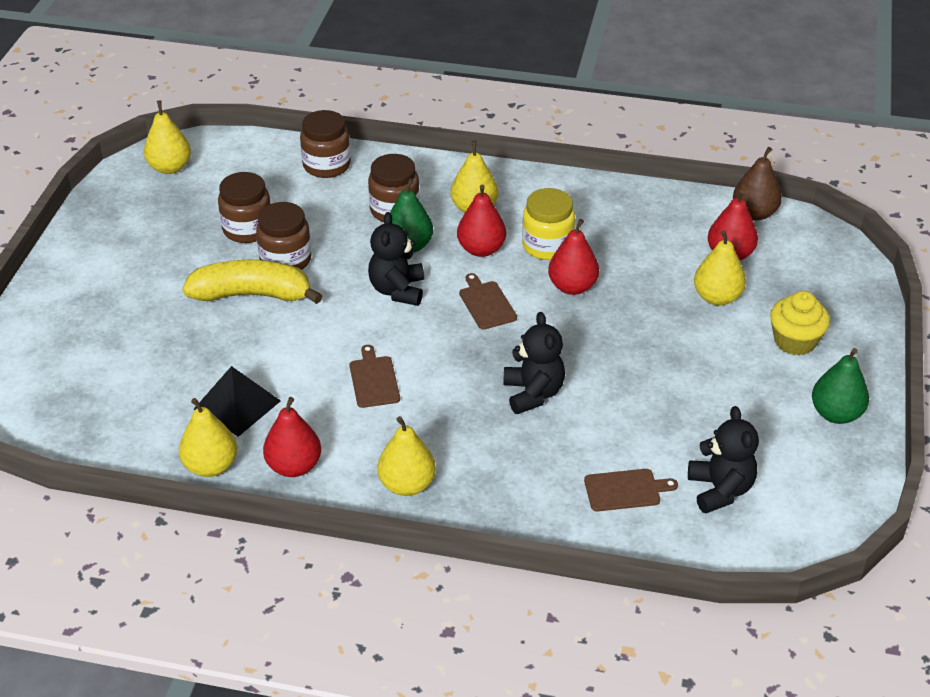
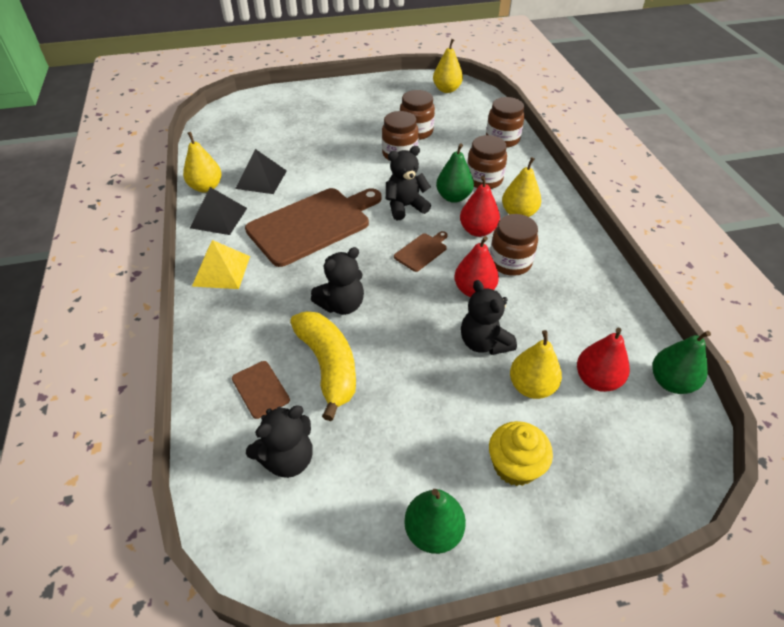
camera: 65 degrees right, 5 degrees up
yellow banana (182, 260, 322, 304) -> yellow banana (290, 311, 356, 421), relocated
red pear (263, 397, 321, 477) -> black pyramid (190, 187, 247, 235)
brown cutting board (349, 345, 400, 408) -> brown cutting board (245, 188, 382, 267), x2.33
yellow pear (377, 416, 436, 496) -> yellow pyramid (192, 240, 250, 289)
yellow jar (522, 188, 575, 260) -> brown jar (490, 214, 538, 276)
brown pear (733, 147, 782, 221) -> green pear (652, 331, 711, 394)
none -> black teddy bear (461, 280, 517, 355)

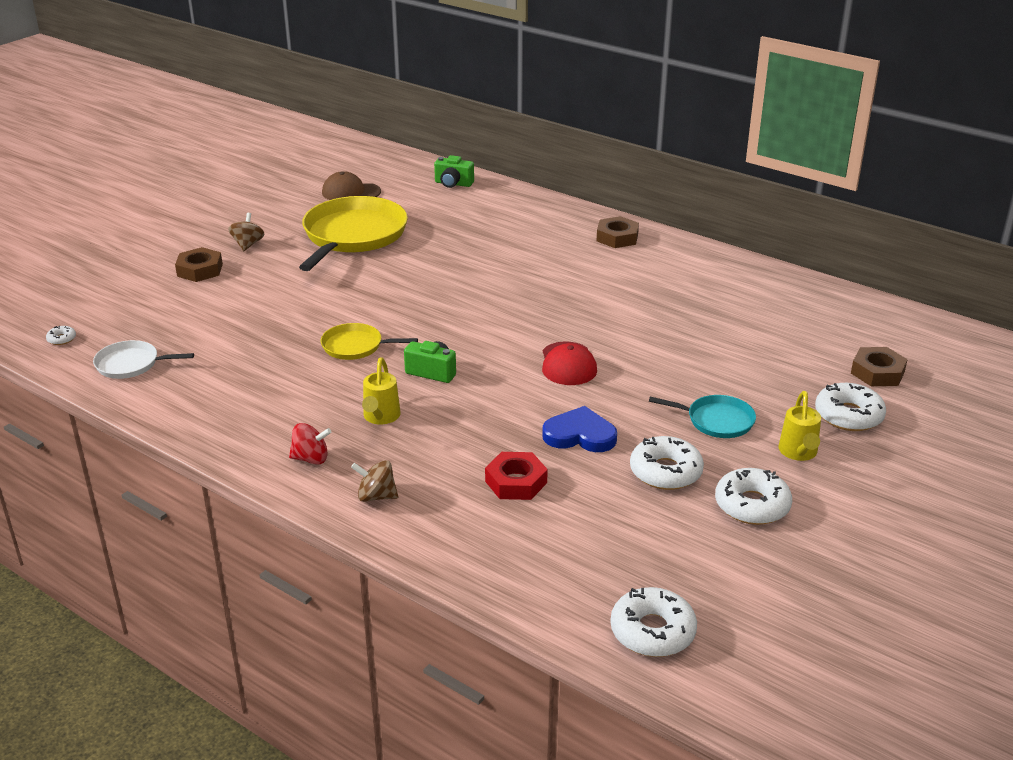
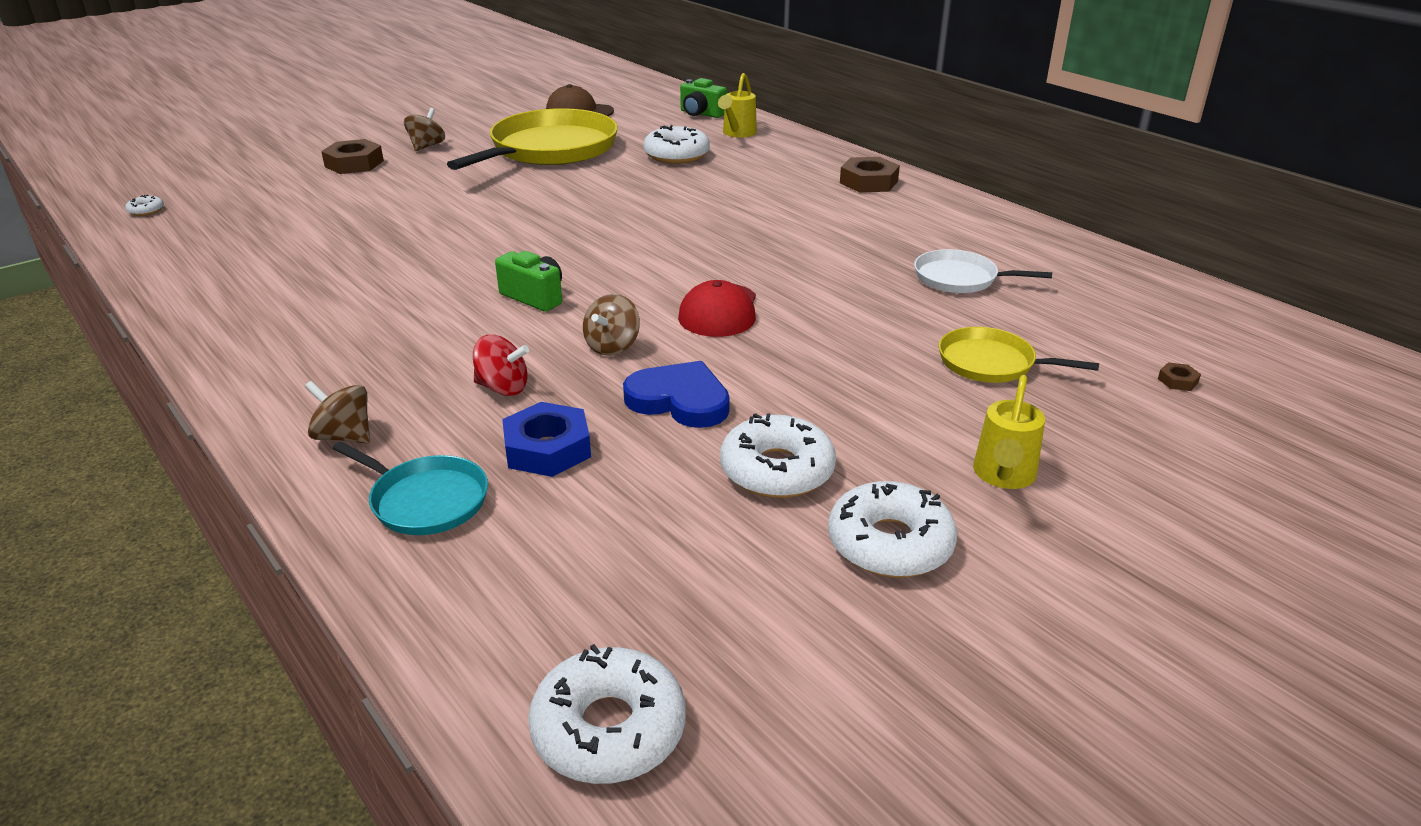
camera: 15 degrees right, 0 degrees up
white pan (93, 340, 194, 379) -> white pan (914, 249, 1052, 293), relocated
red spinning top (289, 423, 331, 465) -> red spinning top (473, 335, 529, 396), relocated
yellow pan (321, 323, 418, 360) -> yellow pan (939, 327, 1099, 383), relocated
yellow watering can (362, 357, 401, 425) -> yellow watering can (718, 73, 757, 137), relocated
red nut (485, 452, 548, 500) -> blue nut (502, 402, 591, 477)
turquoise pan (649, 395, 756, 438) -> turquoise pan (332, 441, 488, 535), relocated
white donut (815, 383, 886, 431) -> white donut (643, 125, 710, 164), relocated
brown nut (851, 347, 908, 386) -> brown nut (1158, 362, 1201, 391), x0.45
none -> brown spinning top (583, 294, 640, 356)

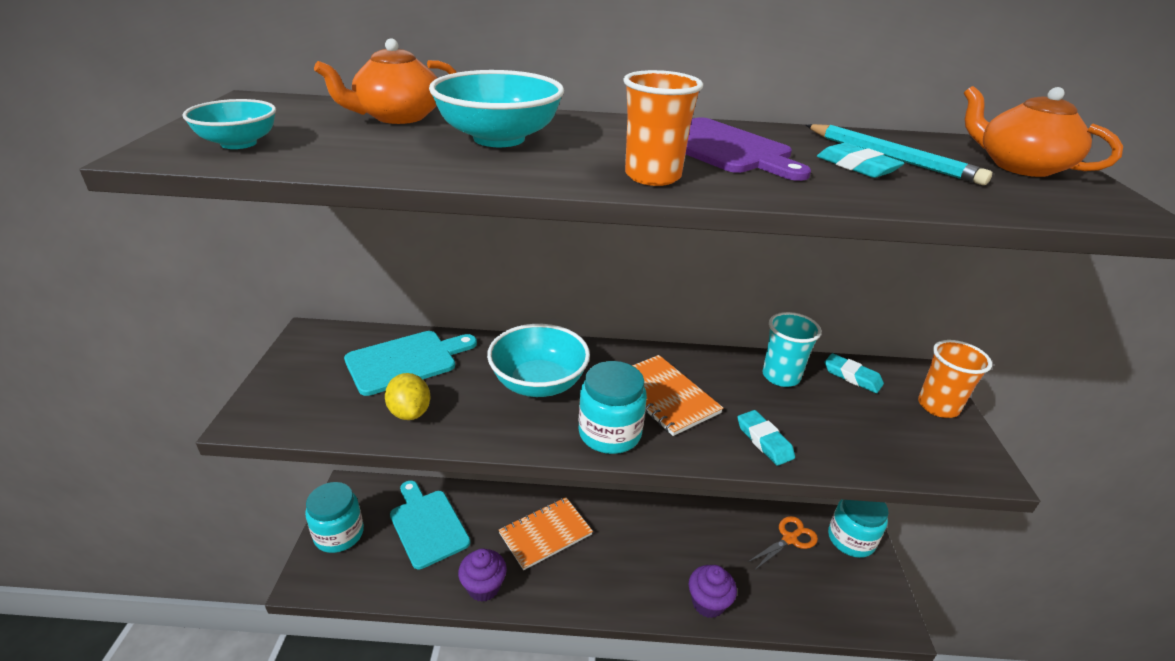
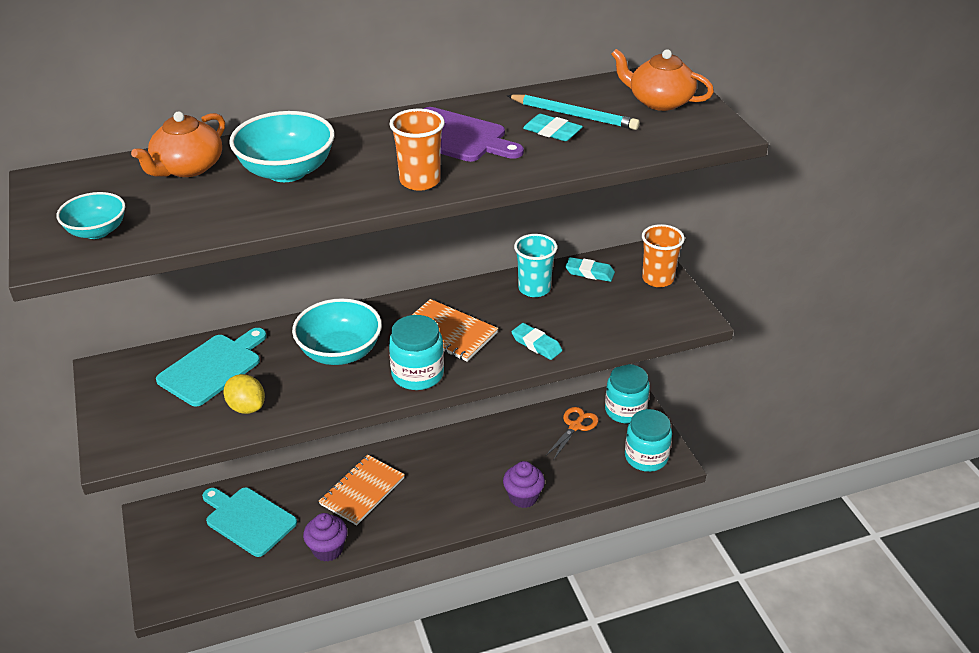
camera: 20 degrees left, 5 degrees up
turquoise jar (305, 482, 364, 553) -> turquoise jar (625, 409, 672, 472), relocated

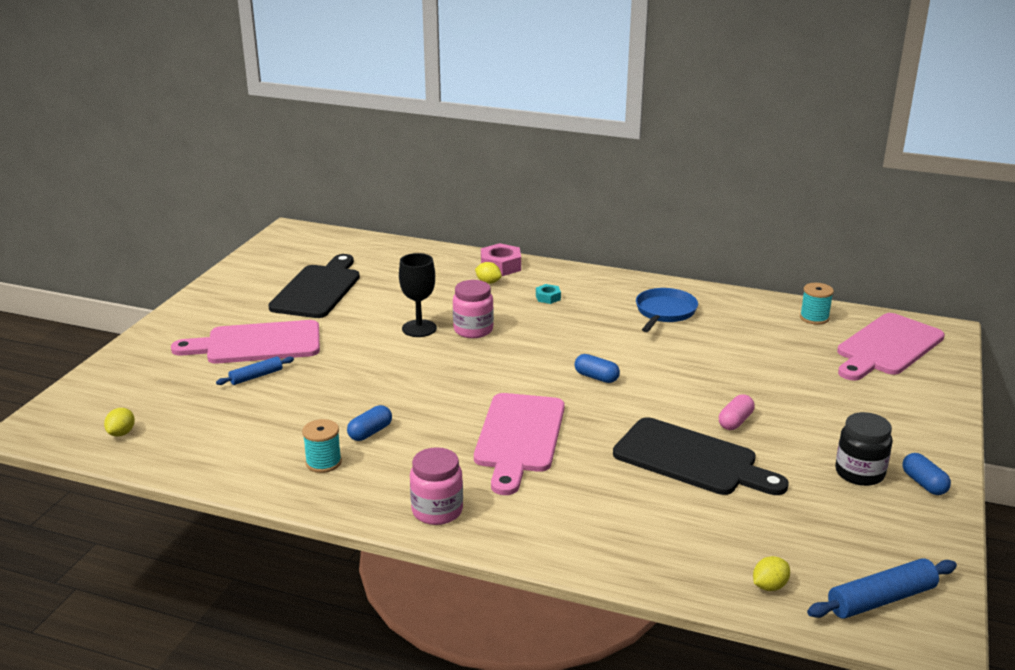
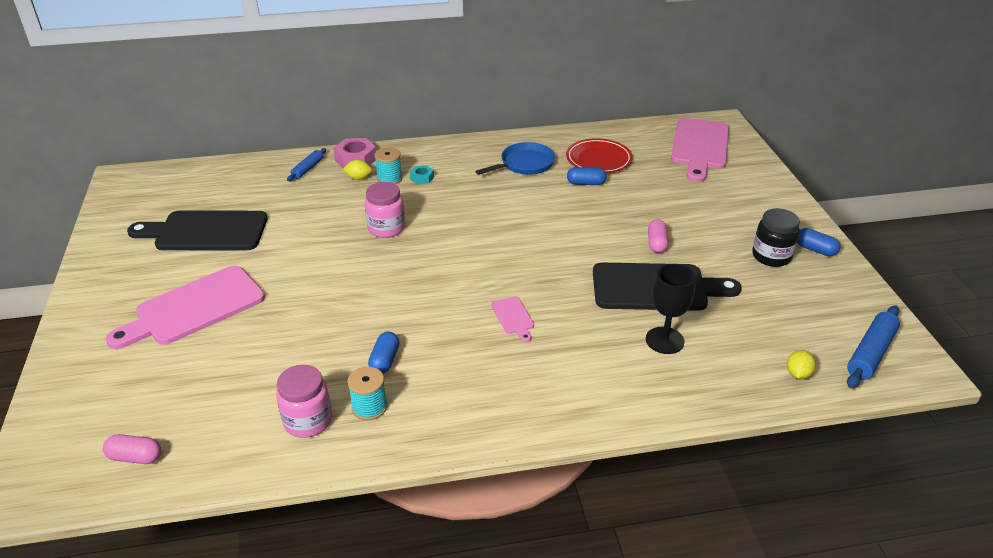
camera: 30 degrees left, 10 degrees up
yellow lemon (104, 408, 135, 437) -> pink capsule (103, 434, 161, 464)
blue rolling pin (216, 356, 294, 385) -> blue rolling pin (287, 148, 326, 181), relocated
black cutting board (268, 254, 360, 318) -> black cutting board (127, 211, 267, 250), 75 degrees counterclockwise
black goblet (399, 253, 437, 337) -> black goblet (646, 264, 695, 354), relocated
pink jar (410, 447, 463, 525) -> pink jar (276, 365, 332, 438), relocated
pink cutting board (474, 393, 565, 495) -> pink cutting board (491, 296, 534, 342), x0.43
blue capsule (574, 354, 620, 383) -> blue capsule (567, 167, 607, 185), relocated
blue pan (636, 288, 698, 332) -> blue pan (475, 142, 555, 175), 60 degrees clockwise
turquoise spool (800, 283, 834, 325) -> turquoise spool (374, 147, 402, 184), relocated
none -> red plate (566, 138, 633, 173)

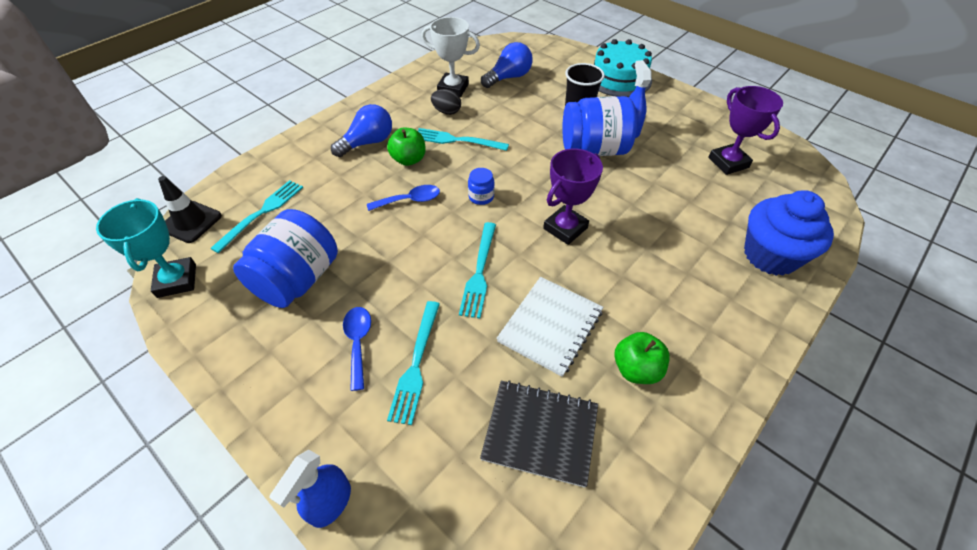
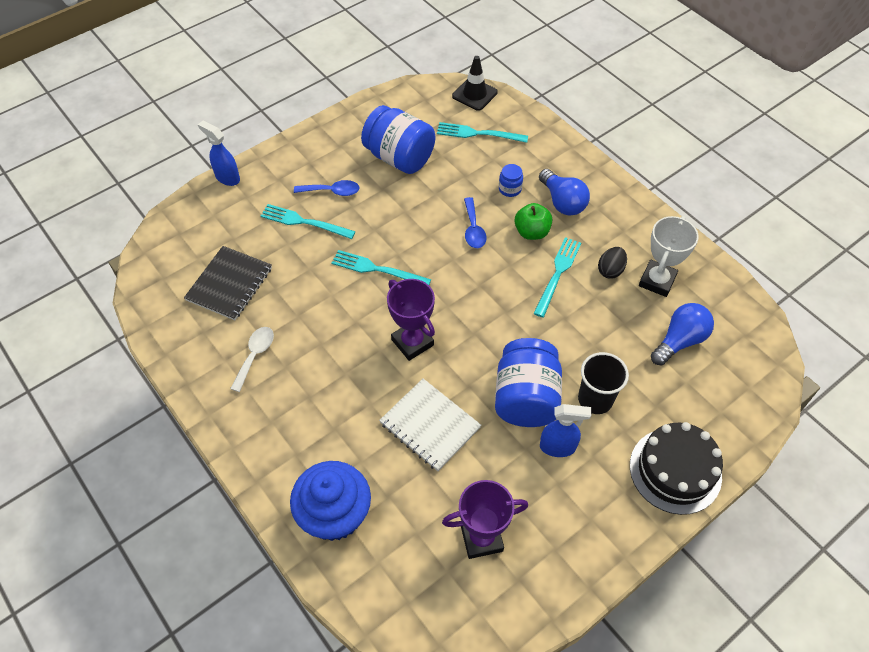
camera: 100 degrees right, 5 degrees up
turquoise trophy (96, 198, 196, 298) -> none
turquoise fork (210, 180, 303, 253) -> turquoise fork (437, 122, 528, 143), 150 degrees clockwise
blue jar (468, 168, 495, 205) -> blue jar (499, 164, 523, 197), relocated
blue light bulb (481, 42, 533, 88) -> blue light bulb (651, 303, 714, 365), 105 degrees counterclockwise
white notebook (496, 277, 603, 377) -> white notebook (379, 379, 481, 471), relocated
turquoise cake (594, 39, 652, 97) -> black cake (630, 422, 723, 515)
green apple (614, 332, 670, 384) -> white spoon (230, 327, 274, 392)

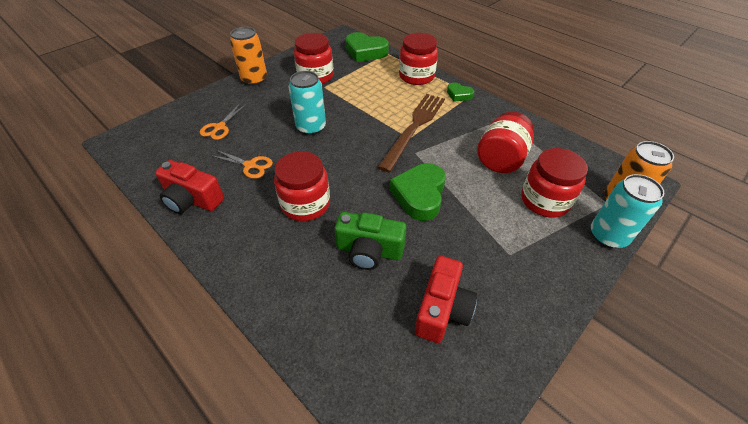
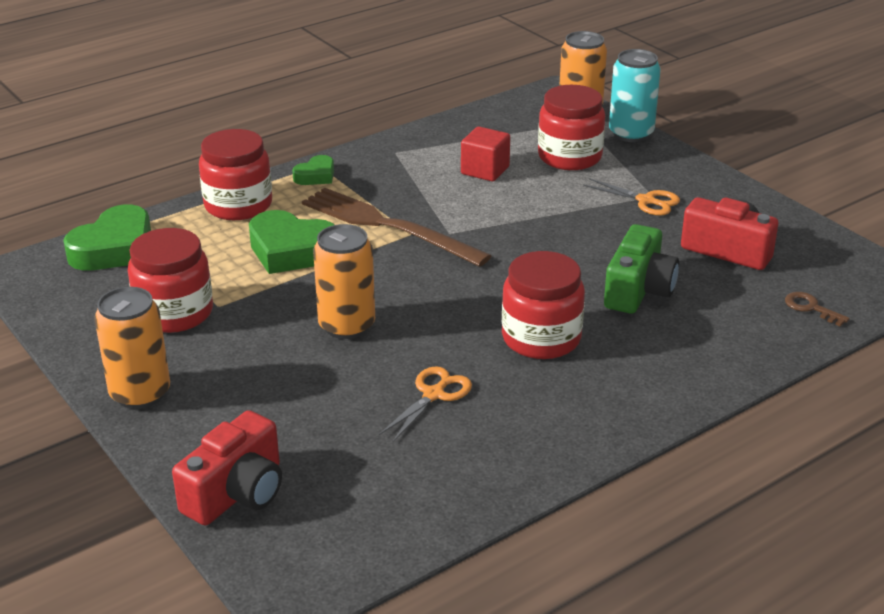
camera: 80 degrees left, 15 degrees down
red camera (155, 160, 224, 214) -> red camera (172, 410, 282, 525), relocated
orange scissors (200, 104, 246, 140) -> orange scissors (583, 178, 680, 216), relocated
turquoise can (288, 71, 326, 135) -> orange can (313, 224, 375, 339)
green heart (390, 163, 446, 221) -> green heart (249, 210, 335, 274), relocated
red jar (477, 112, 534, 173) -> red cube (461, 127, 510, 181)
none -> brown key (785, 292, 850, 326)

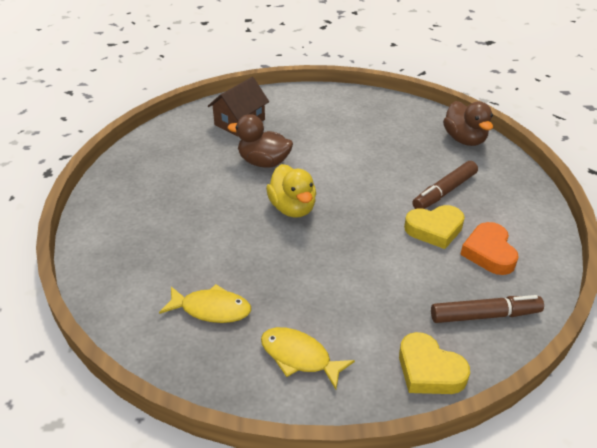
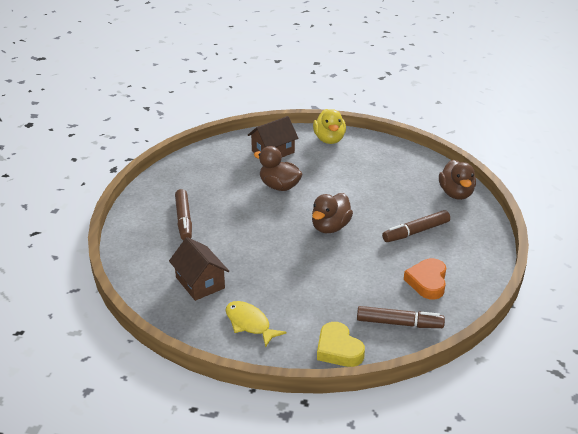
camera: 15 degrees right, 5 degrees down
yellow fish (159, 284, 251, 323) -> brown house (169, 237, 229, 301)
yellow duck (266, 164, 316, 218) -> yellow duck (313, 109, 346, 144), relocated
yellow heart (404, 205, 465, 249) -> none
none -> brown marker (175, 189, 192, 240)
none -> brown duck (312, 193, 353, 233)

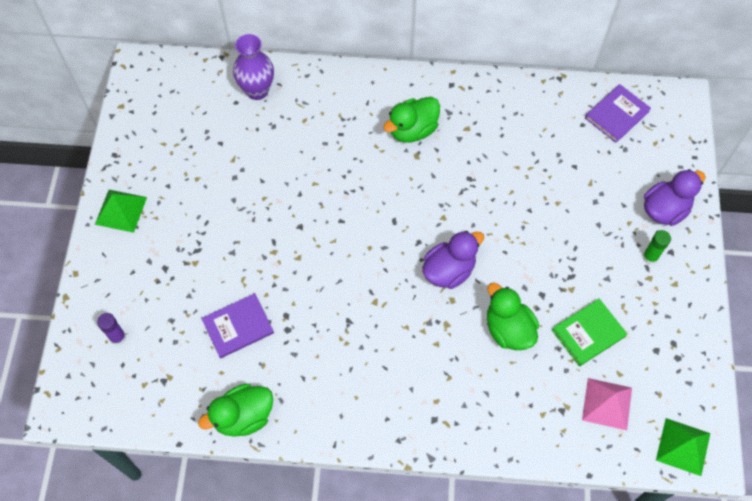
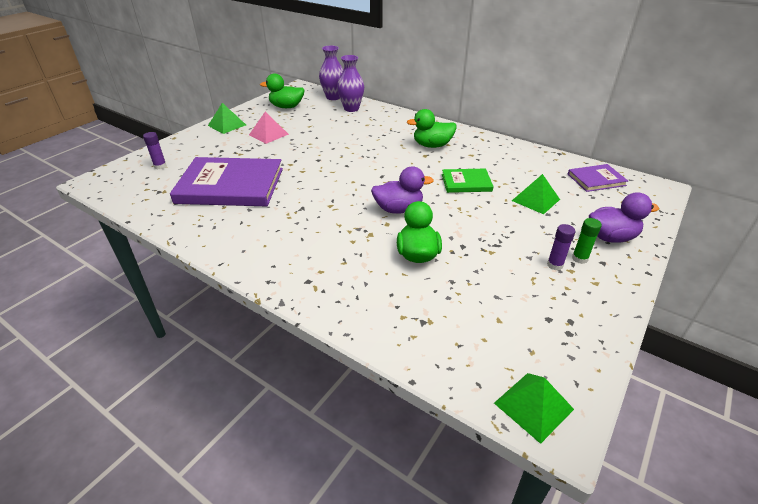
camera: 30 degrees right, 25 degrees down
green duck (198, 384, 273, 437) -> green duck (260, 73, 304, 108), relocated
purple book (201, 293, 274, 358) -> purple book (170, 157, 283, 206), x2.00
green book (552, 299, 627, 366) -> green book (442, 168, 494, 193), relocated
pink pyramid (582, 378, 632, 430) -> pink pyramid (249, 112, 289, 144), relocated
none -> purple vase (319, 46, 343, 100)
none -> green pyramid (512, 174, 560, 214)
none -> purple glue stick (547, 224, 575, 270)

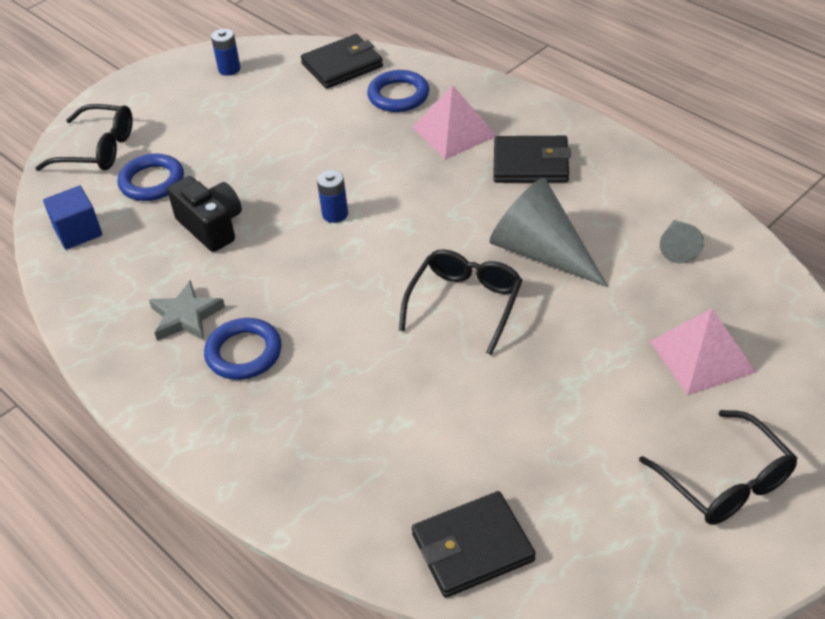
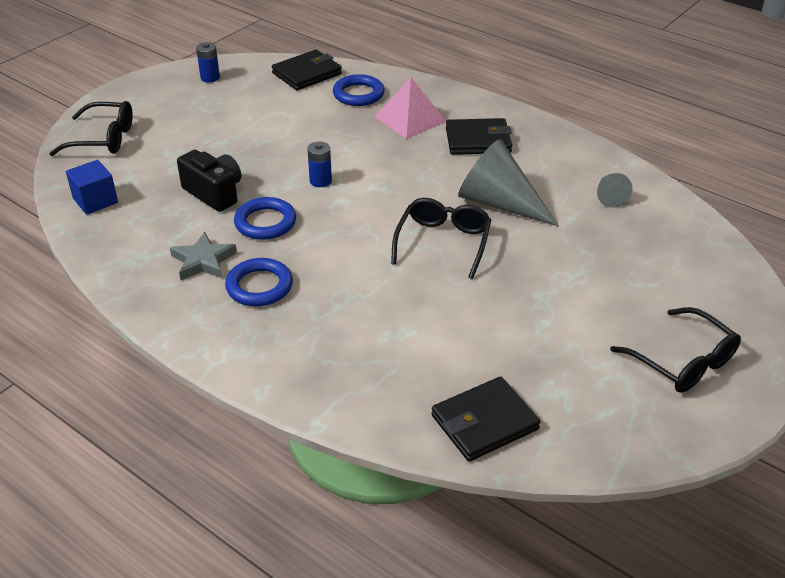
camera: 10 degrees left, 5 degrees down
blue ring (118, 154, 184, 201) -> blue ring (234, 197, 296, 240), relocated
pink pyramid (650, 308, 756, 395) -> none

